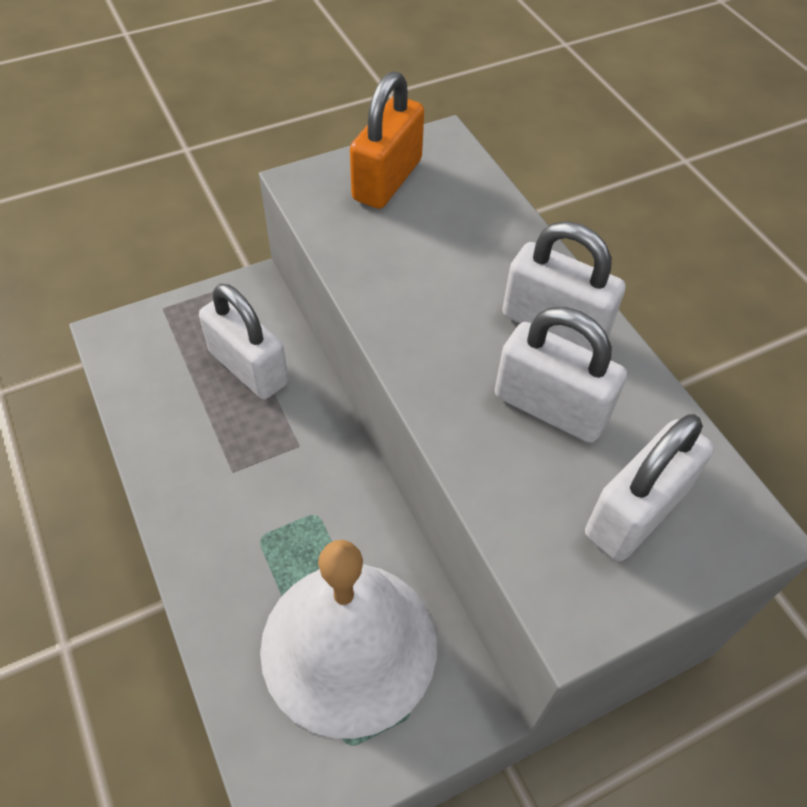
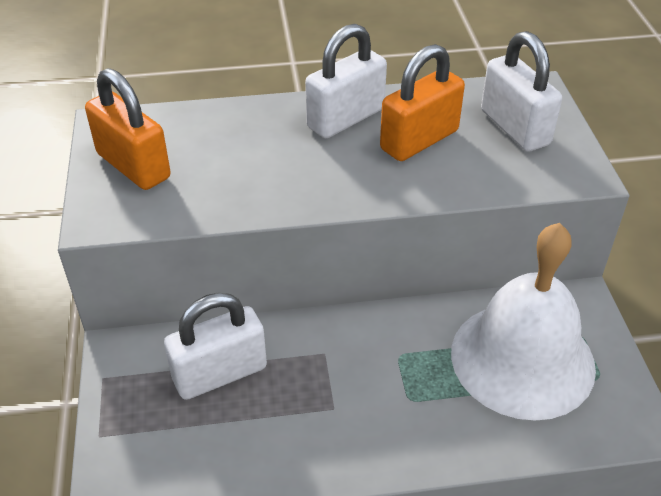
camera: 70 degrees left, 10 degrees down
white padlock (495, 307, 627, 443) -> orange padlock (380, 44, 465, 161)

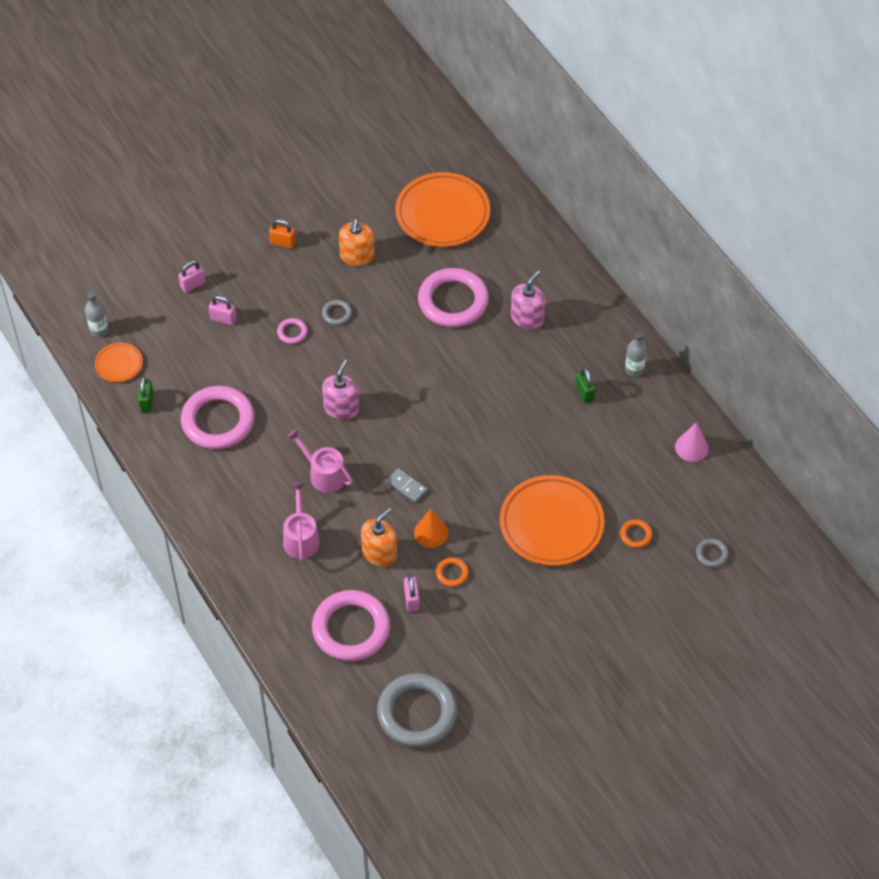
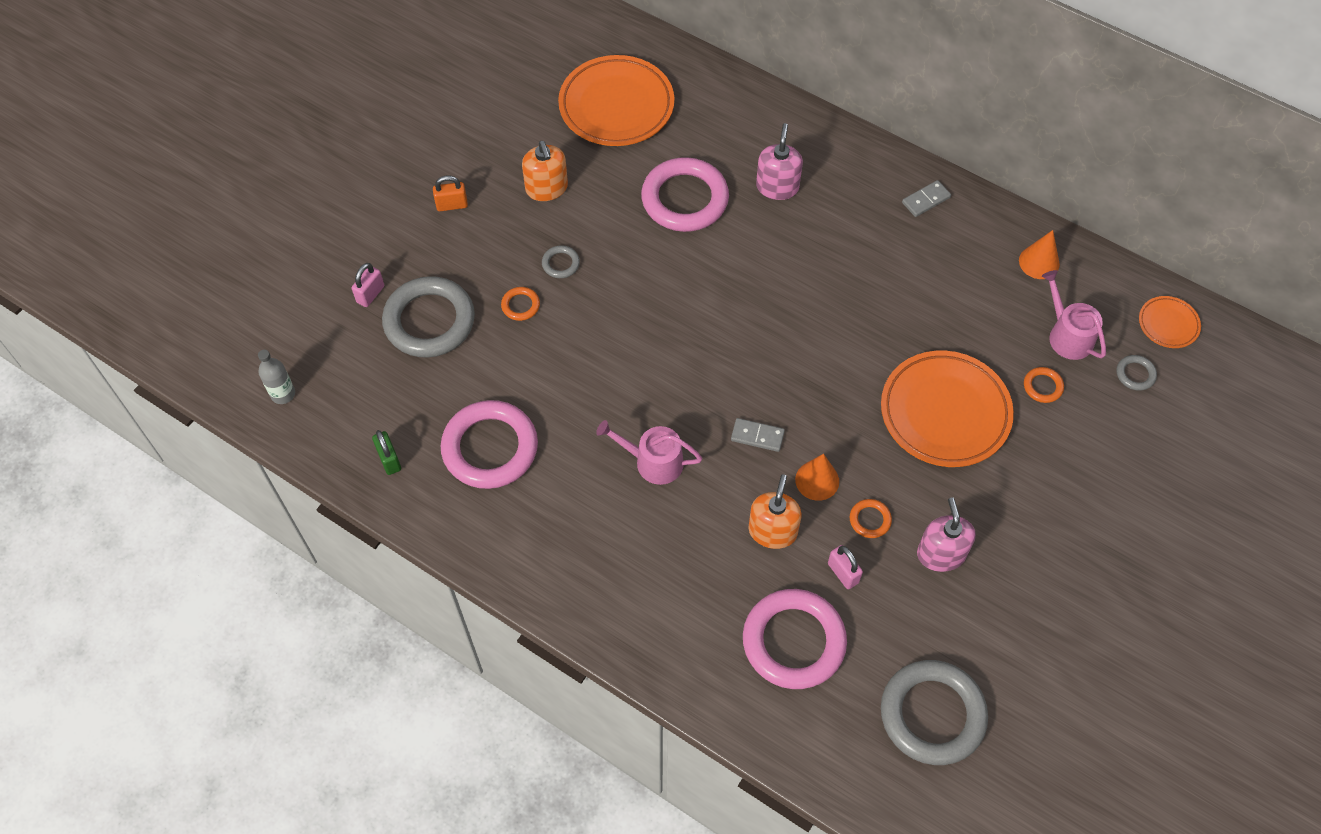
camera: 25 degrees left, 5 degrees up
orange plate (95, 343, 143, 382) -> orange plate (1139, 296, 1201, 348), relocated
pink padlock (209, 295, 237, 325) -> grey ring (382, 276, 475, 358)
pink ring (277, 318, 308, 344) -> orange ring (501, 287, 540, 321)
pink watering can (283, 482, 320, 561) -> pink watering can (1042, 270, 1106, 360), relocated
pink soap dispenser (322, 359, 359, 420) -> pink soap dispenser (917, 497, 976, 572), relocated
green padlock (575, 367, 596, 404) -> none
grey bottle (625, 331, 647, 377) -> grey domino (902, 180, 951, 217)
pink cone (675, 422, 708, 462) -> orange cone (1019, 230, 1060, 279)

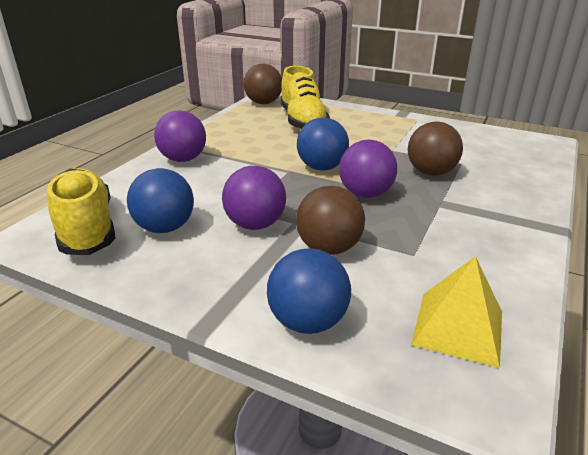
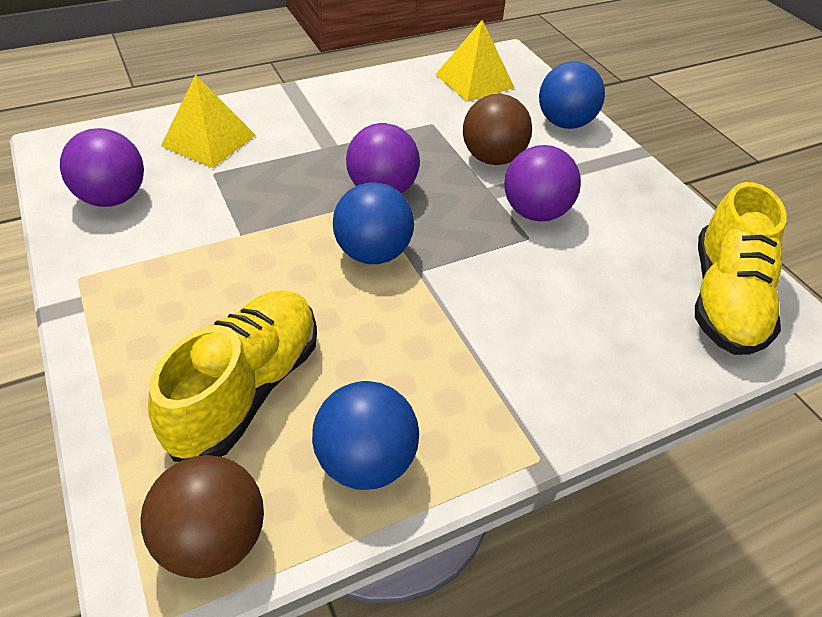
camera: 145 degrees left, 15 degrees up
blue ball (127, 168, 194, 233) -> blue ball (312, 381, 419, 490), relocated
purple ball (154, 110, 206, 162) -> purple ball (60, 128, 144, 207), relocated
brown ball (408, 122, 463, 176) -> none
none -> yellow pyramid (161, 75, 256, 168)

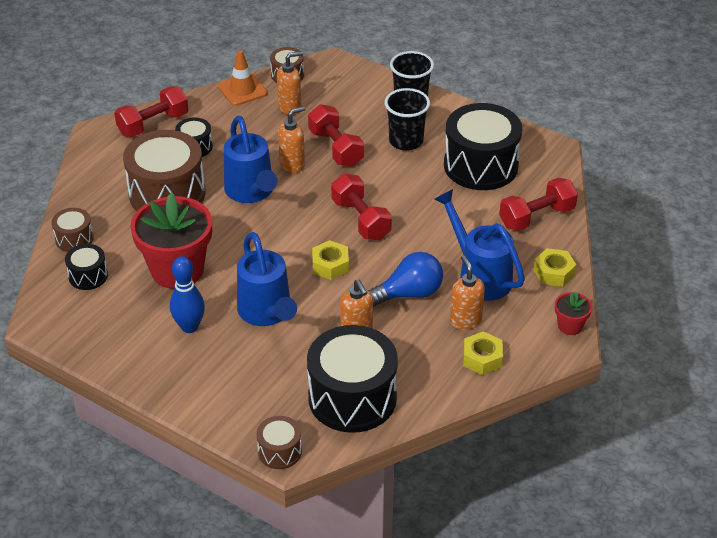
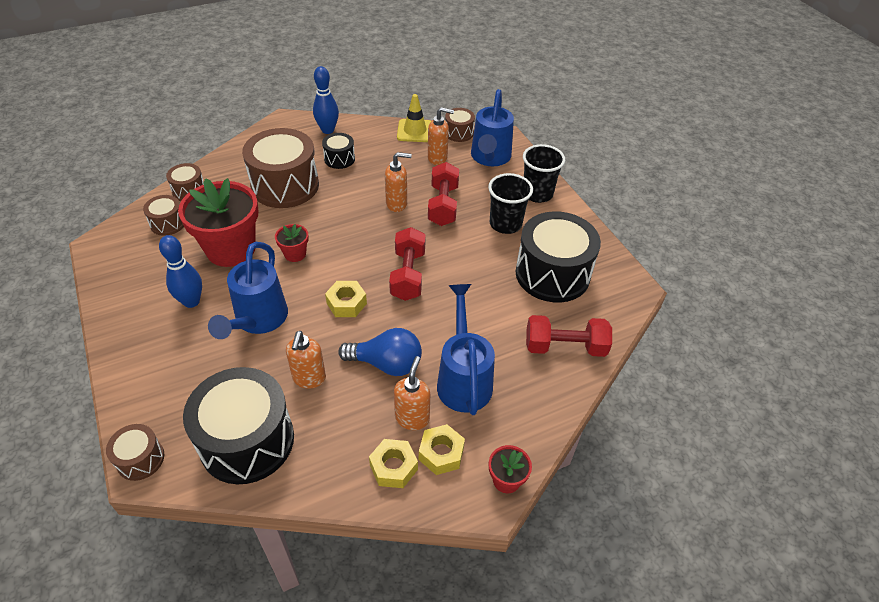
camera: 30 degrees right, 5 degrees up
black drum (65, 244, 108, 290) -> brown drum (143, 195, 184, 236)
red dumbbell (114, 86, 189, 137) -> blue bowling pin (313, 66, 339, 134)
orange traffic cone (218, 50, 267, 106) -> yellow traffic cone (397, 94, 431, 142)
blue watering can (224, 115, 277, 203) -> blue watering can (471, 89, 514, 166), relocated
yellow nut (534, 248, 577, 287) -> yellow nut (419, 424, 465, 475), relocated
none -> red flower pot (275, 224, 309, 262)

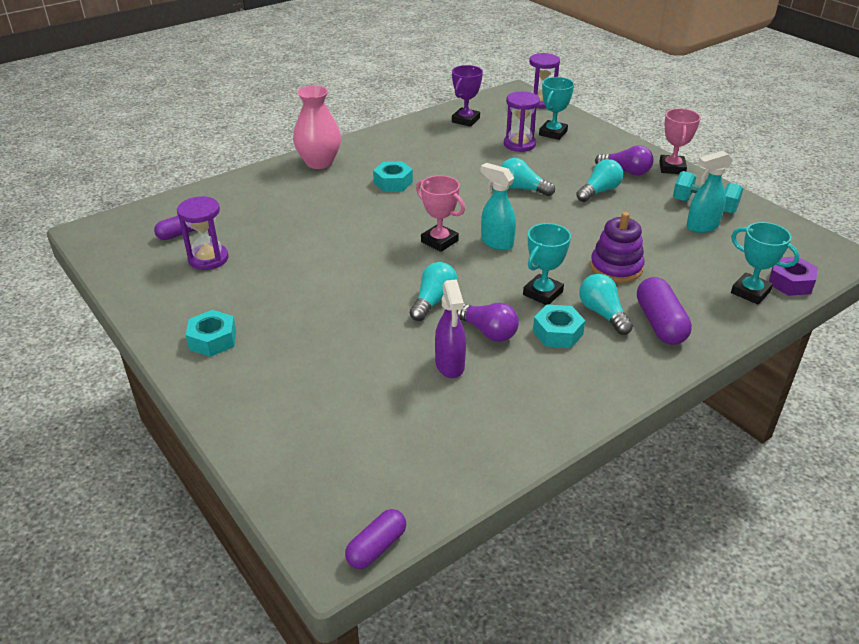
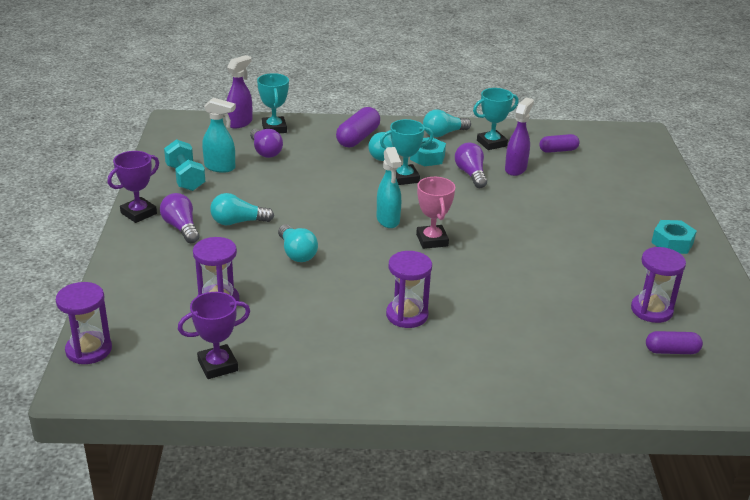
camera: 145 degrees left, 5 degrees down
pink vase (293, 85, 341, 169) -> none
purple capsule (345, 509, 406, 569) -> purple capsule (539, 134, 579, 153), relocated
turquoise nut (373, 161, 413, 192) -> purple hourglass (386, 251, 432, 328)
turquoise light bulb (410, 262, 458, 321) -> turquoise light bulb (423, 109, 471, 137), relocated
turquoise trophy (539, 77, 574, 140) -> turquoise trophy (473, 88, 519, 150), relocated
purple stacking toy (590, 212, 645, 283) -> none
pink trophy (659, 108, 701, 174) -> purple trophy (108, 151, 159, 223)
purple nut (769, 257, 818, 296) -> purple spray bottle (227, 55, 252, 128)
none -> purple light bulb (250, 128, 283, 158)

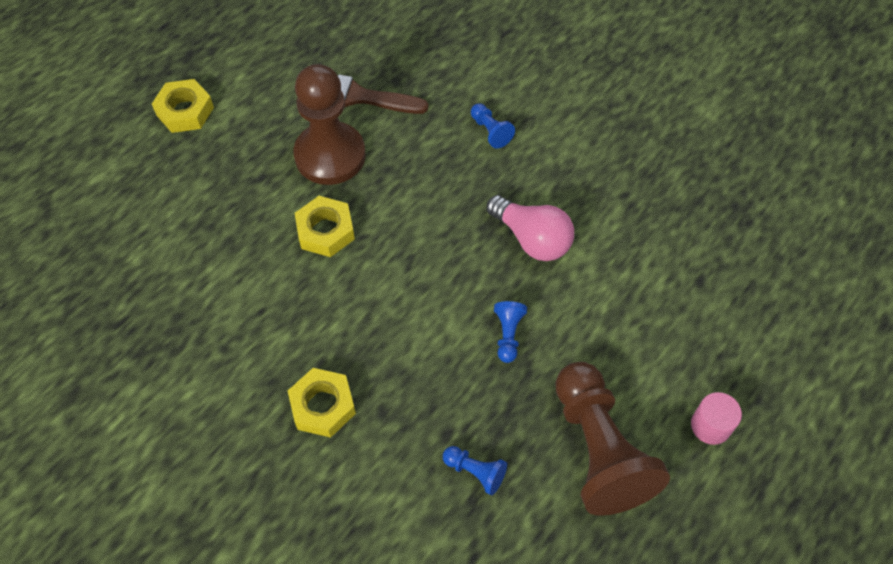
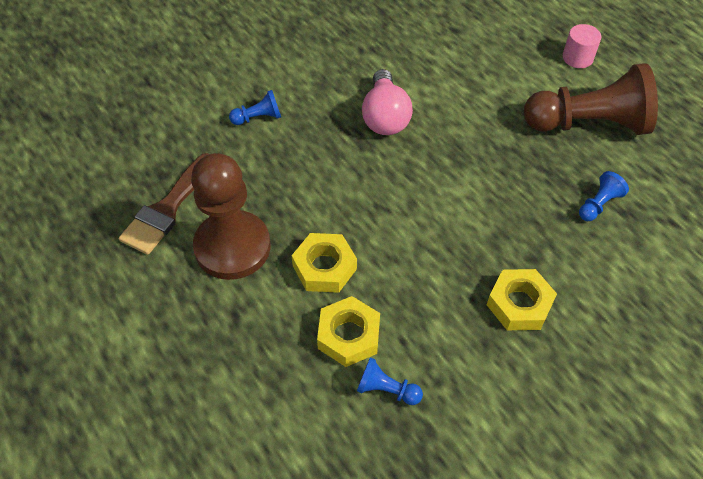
camera: 75 degrees left, 5 degrees down
yellow nut (152, 79, 214, 133) -> yellow nut (317, 296, 380, 367), relocated
pink light bulb (487, 195, 574, 261) -> pink light bulb (362, 69, 413, 135), 120 degrees clockwise
blue pawn (494, 301, 527, 363) -> blue pawn (357, 357, 423, 405), relocated

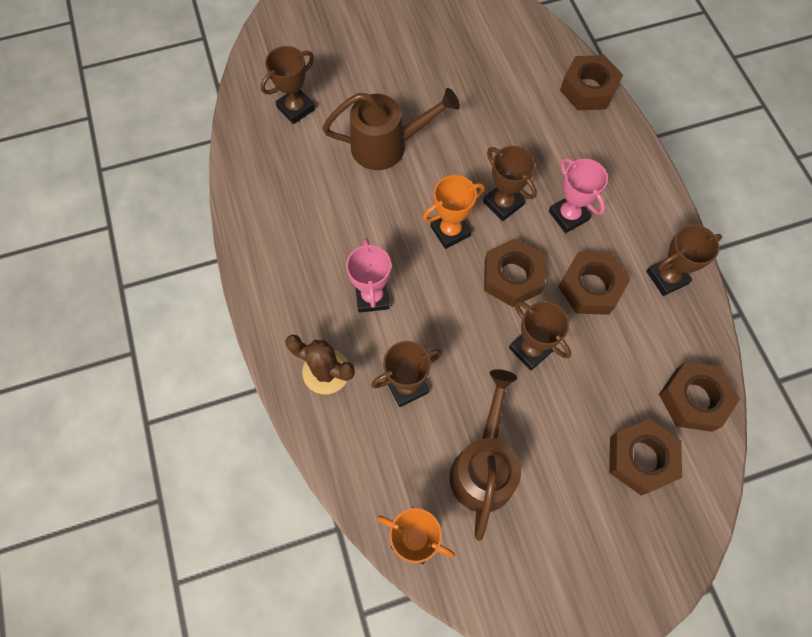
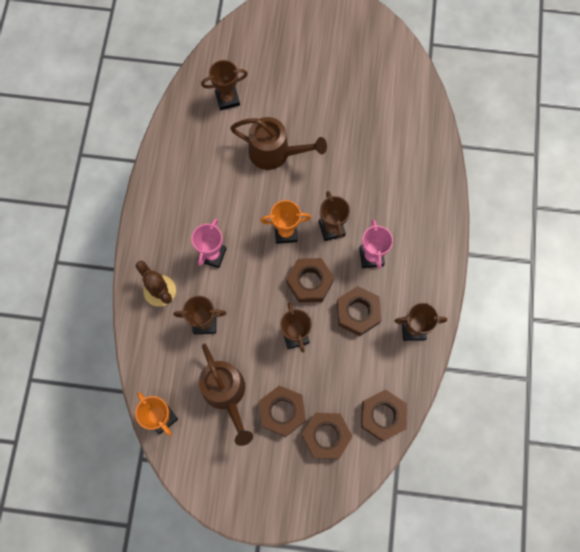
camera: 25 degrees right, 5 degrees up
brown watering can (450, 369, 521, 541) -> brown watering can (199, 344, 253, 446), 120 degrees clockwise
brown nut (560, 55, 623, 110) -> brown nut (259, 385, 306, 437), relocated

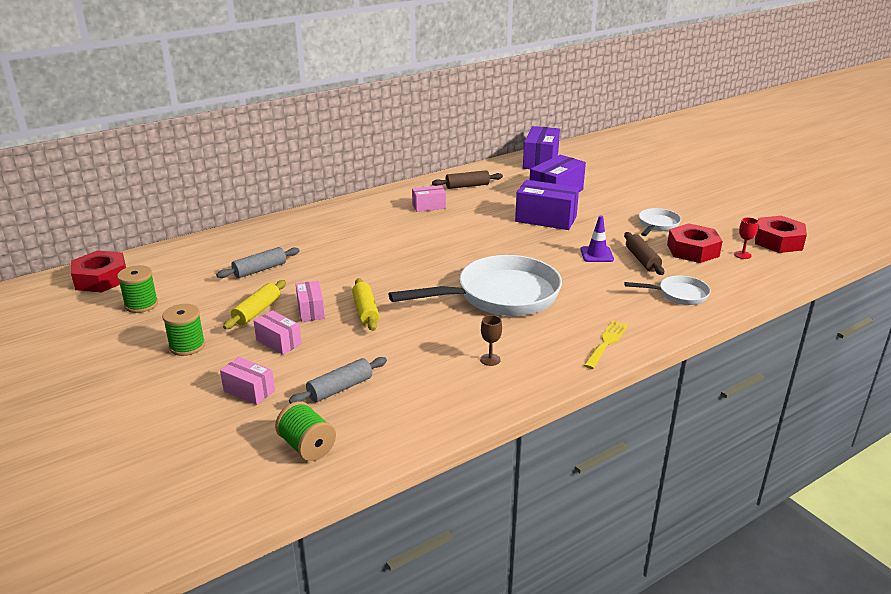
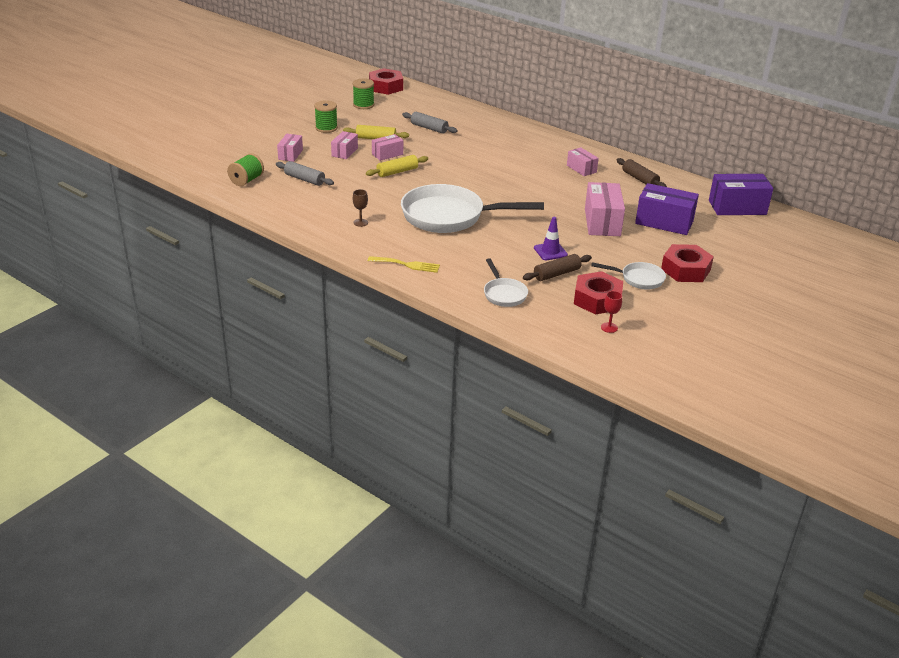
camera: 70 degrees right, 5 degrees up
white pan (388, 255, 562, 316) -> white pan (401, 184, 544, 233), 135 degrees clockwise
purple box (515, 180, 579, 230) -> pink box (585, 182, 625, 236)
red nut (755, 216, 807, 253) -> red nut (661, 244, 714, 282), relocated

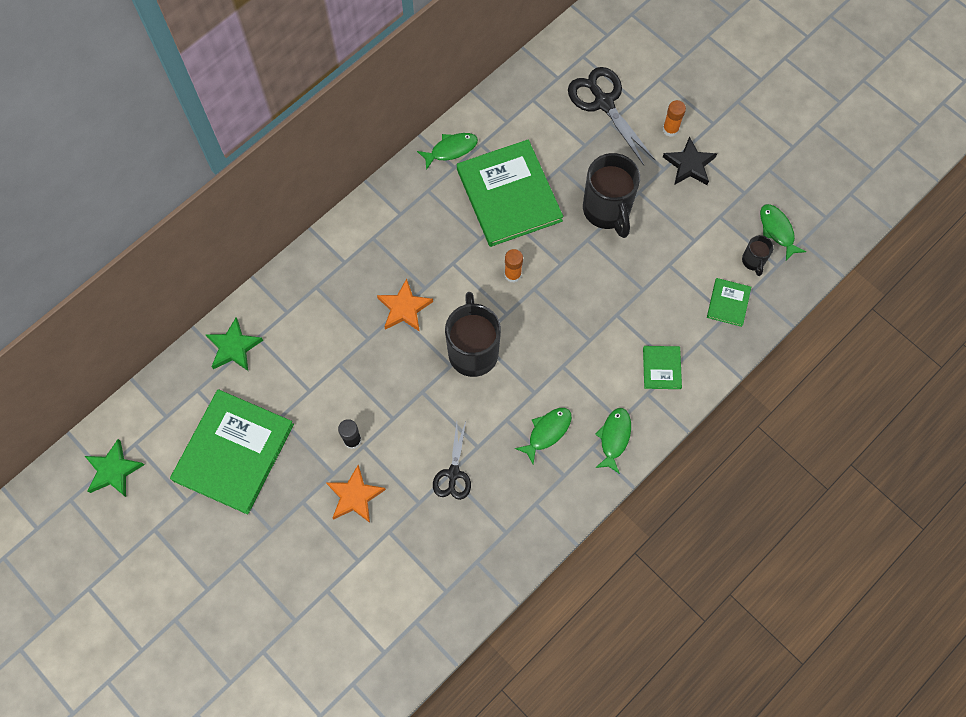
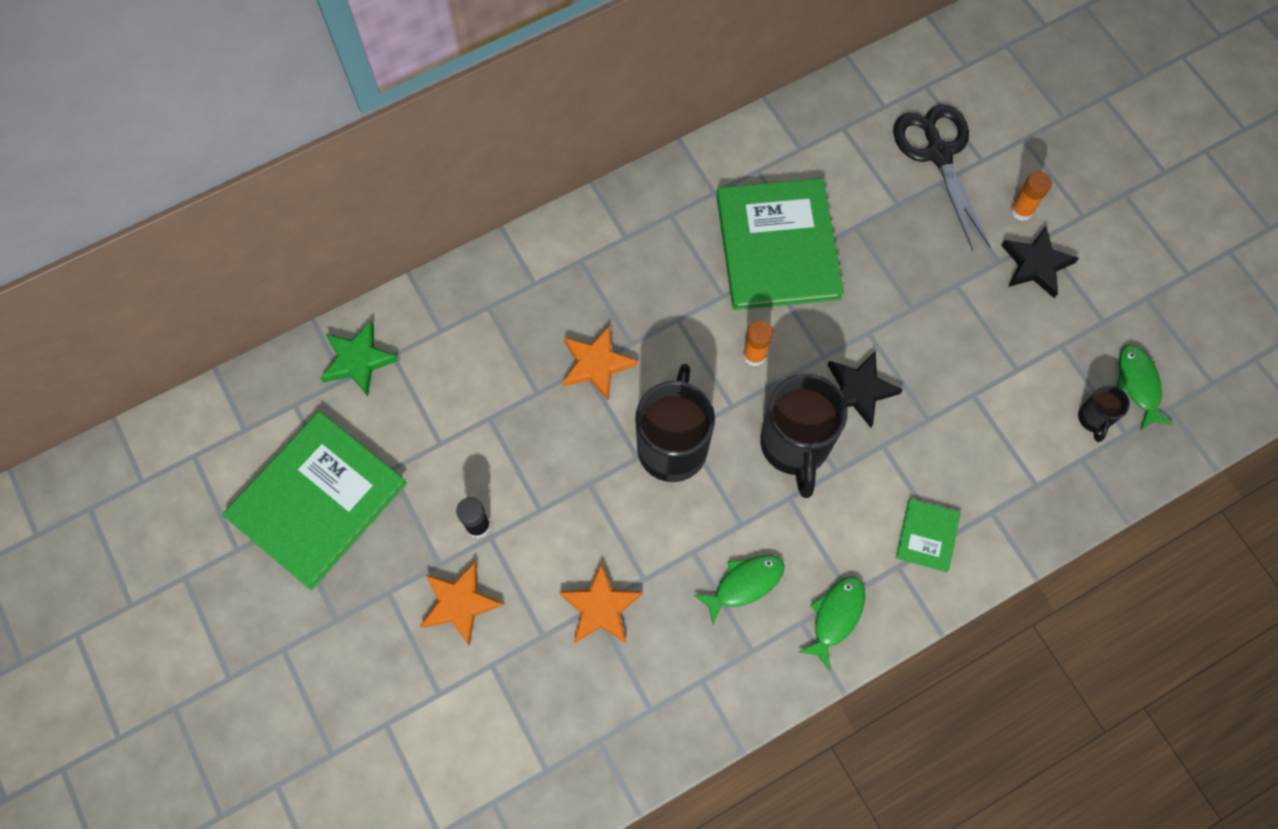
camera: 15 degrees right, 0 degrees up
green star (85, 439, 144, 497) -> none
green fish (417, 133, 478, 170) -> none
black scissors (433, 422, 471, 500) -> orange star (559, 563, 642, 643)
black mug (583, 153, 640, 238) -> black mug (760, 373, 848, 498), relocated
green book (707, 278, 751, 327) -> none
none -> black star (828, 351, 903, 428)

